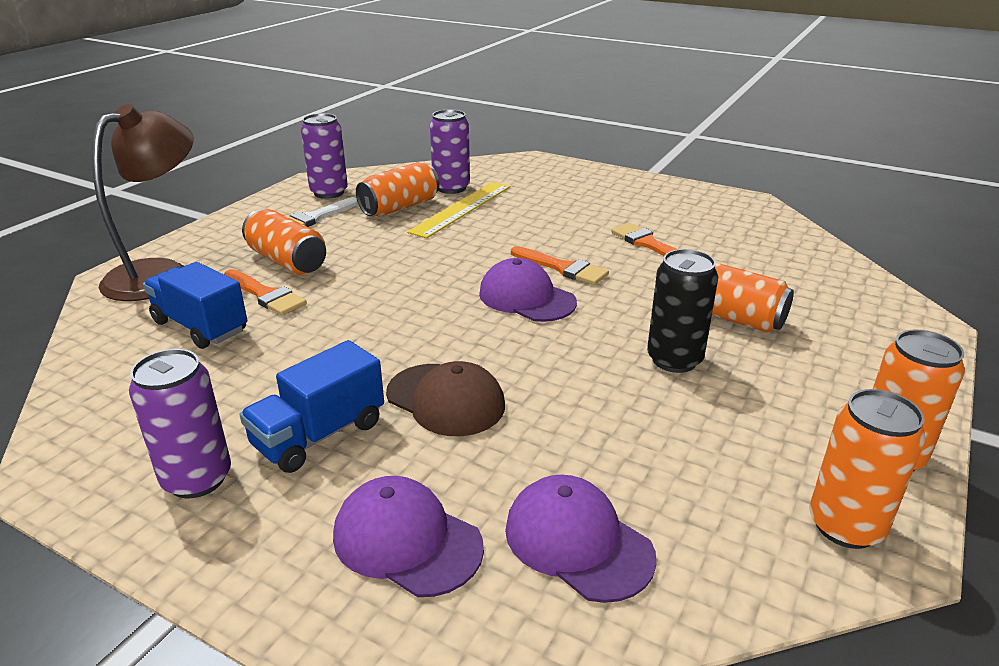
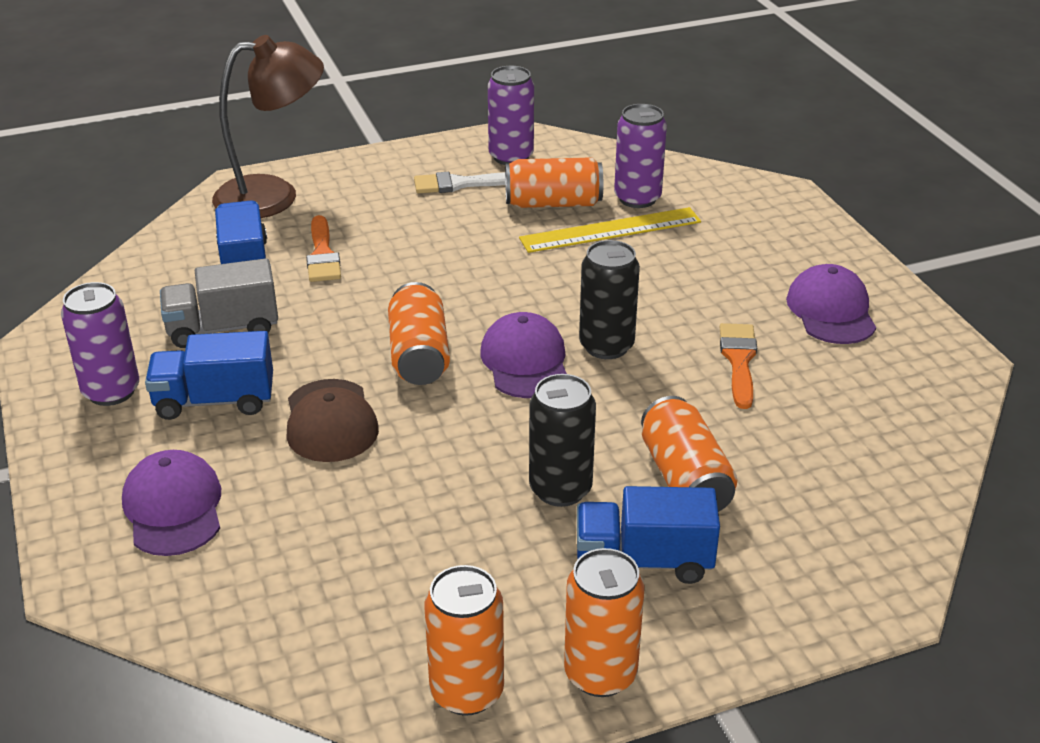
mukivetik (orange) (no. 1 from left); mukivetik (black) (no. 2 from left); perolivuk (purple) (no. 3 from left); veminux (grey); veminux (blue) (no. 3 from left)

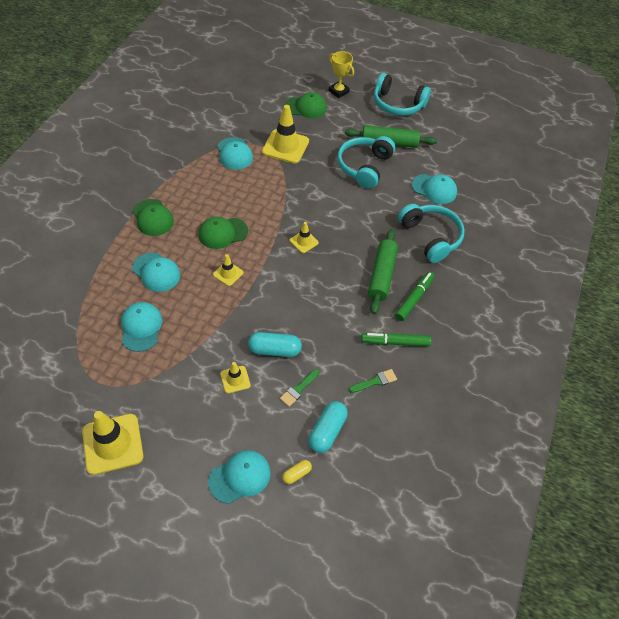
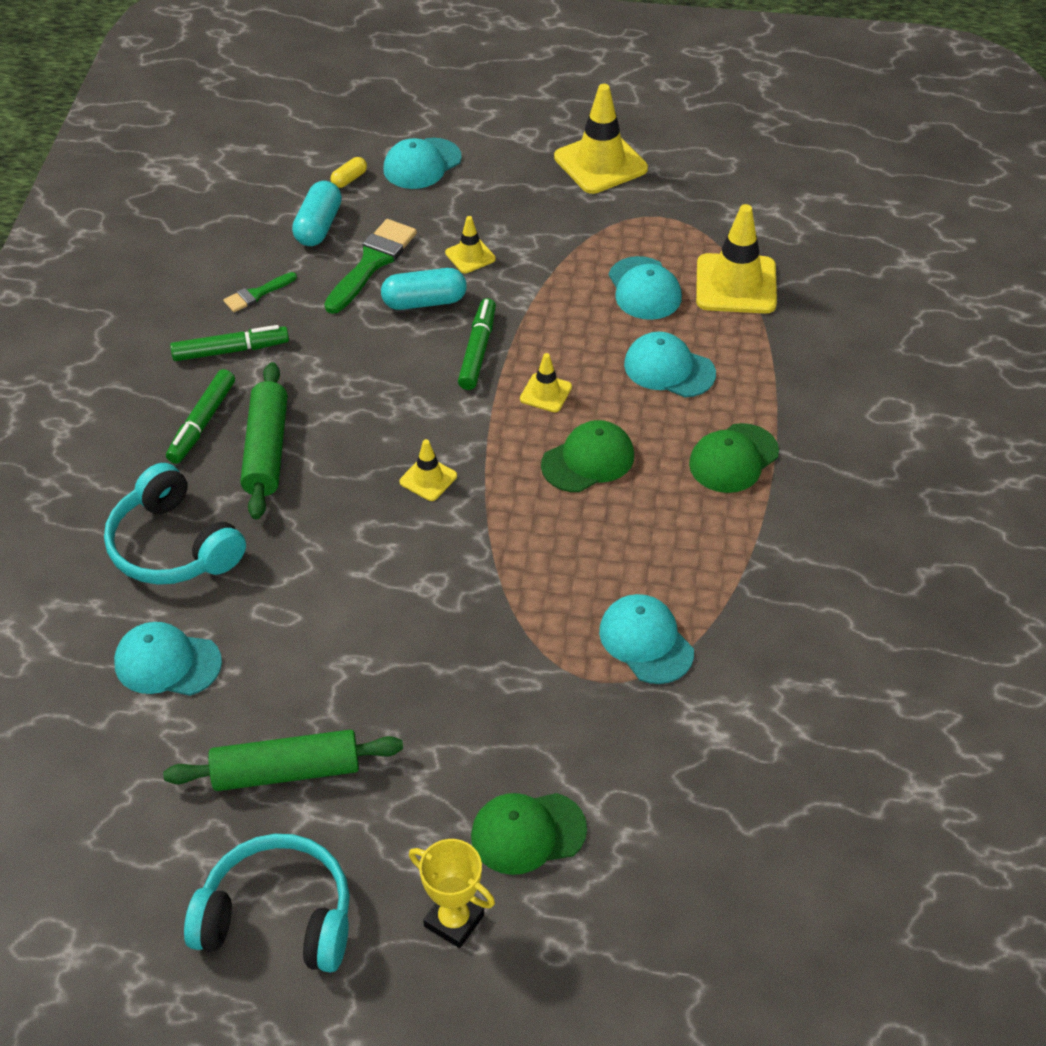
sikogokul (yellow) (no. 5 from left); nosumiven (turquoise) (no. 1 from left in the first image); perolivuk (green) (no. 3 from left); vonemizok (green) (no. 2 from left); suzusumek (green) (no. 3 from left)

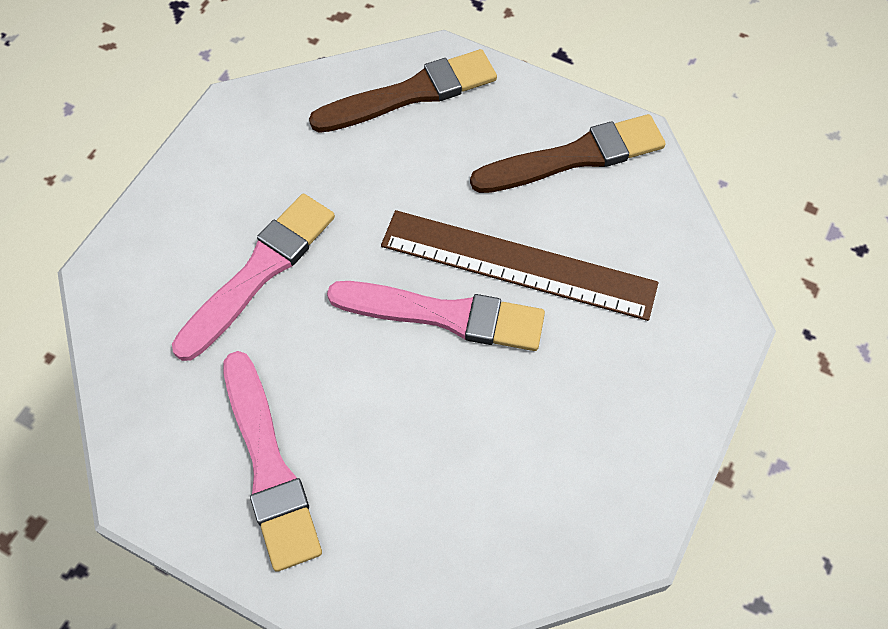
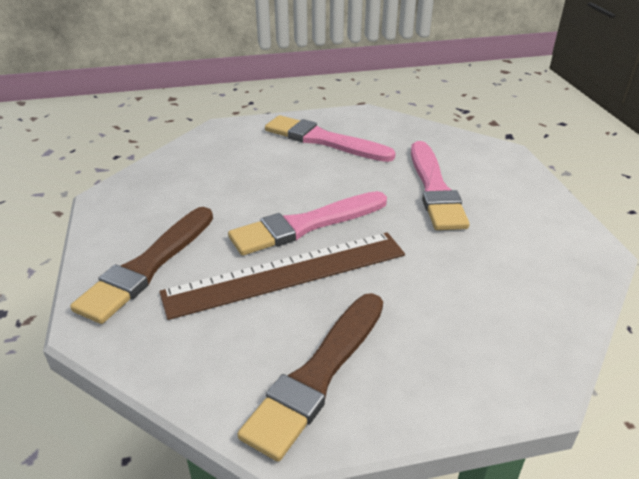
vonemizok (brown) (no. 1 from left)

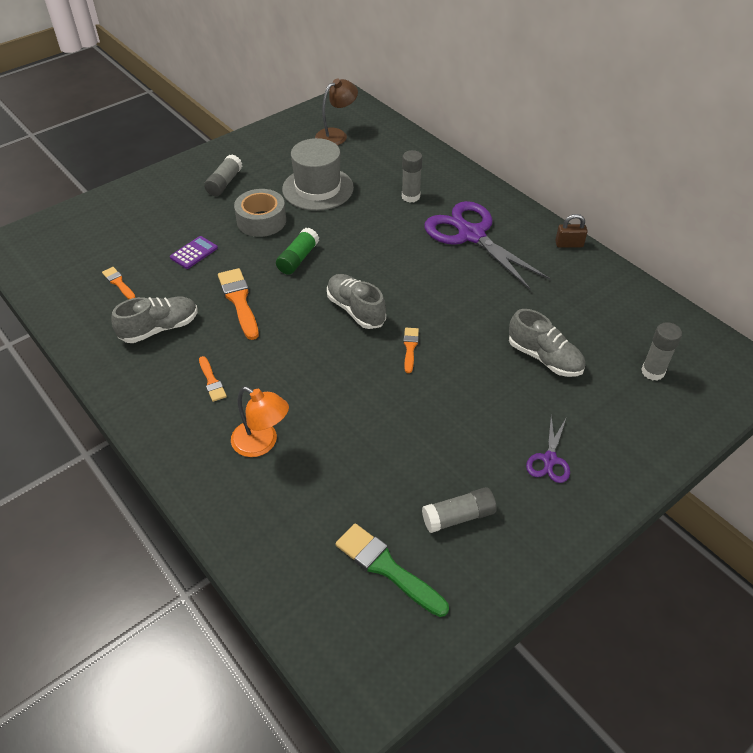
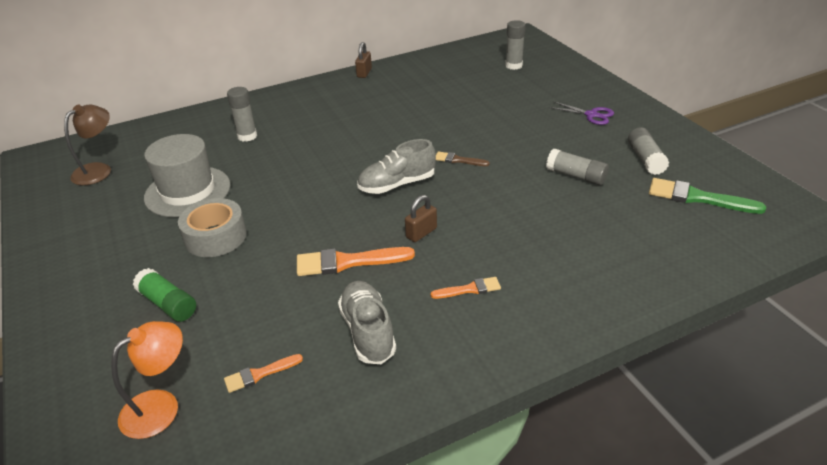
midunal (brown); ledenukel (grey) (no. 3 from left); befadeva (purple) (no. 1 from left in the first image); ledenukel (green); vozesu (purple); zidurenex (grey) (no. 3 from left in the first image); vonemizok (brown); midunal (orange); vonemizok (green); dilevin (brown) (no. 2 from left)

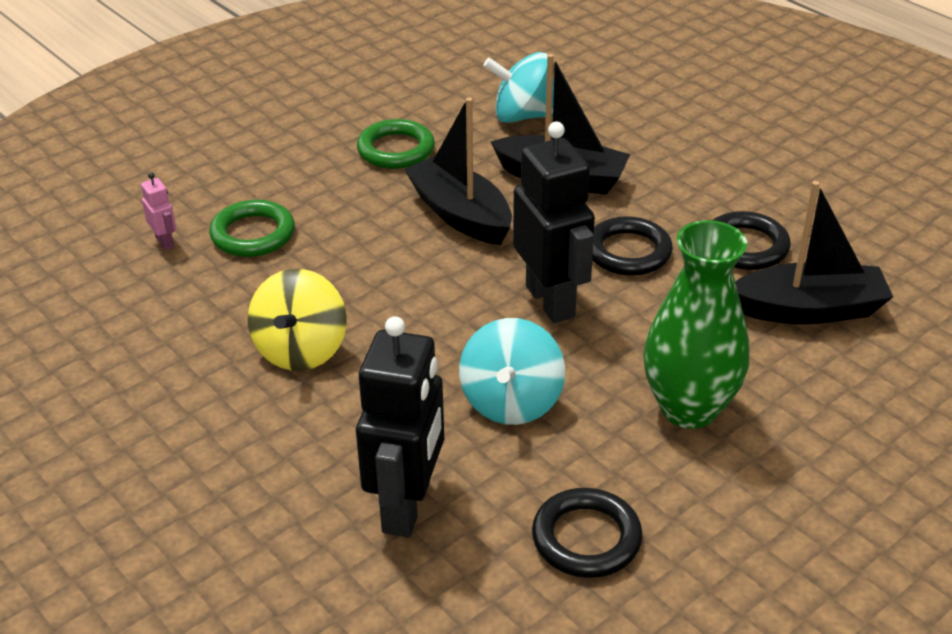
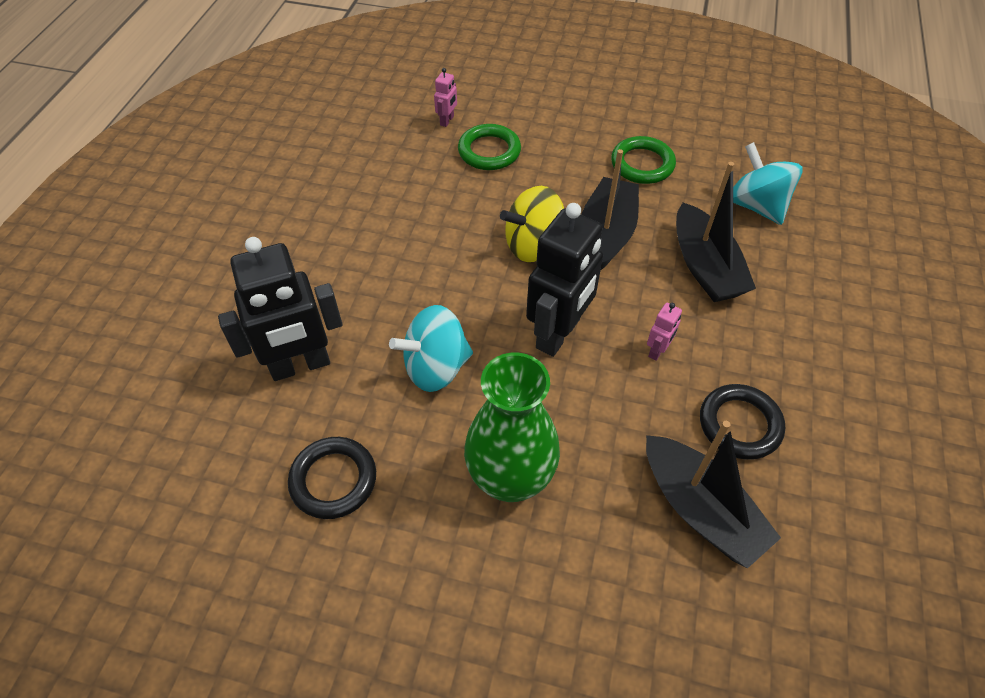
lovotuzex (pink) (no. 2 from left); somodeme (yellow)

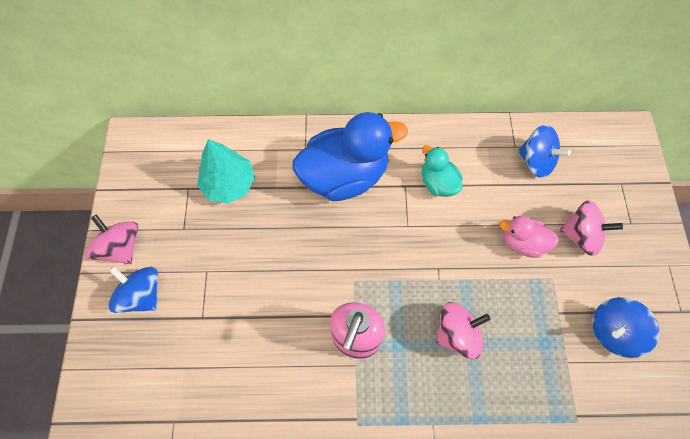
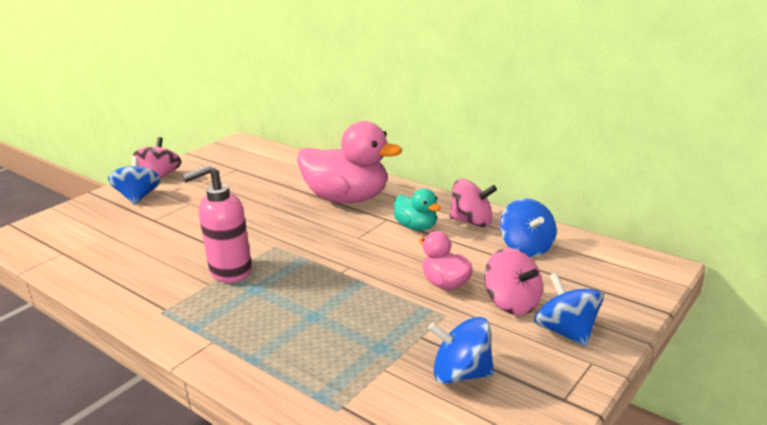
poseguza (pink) (no. 1 from left); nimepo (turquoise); poseguza (turquoise); somodeme (pink) (no. 2 from left); somodeme (blue) (no. 4 from left)

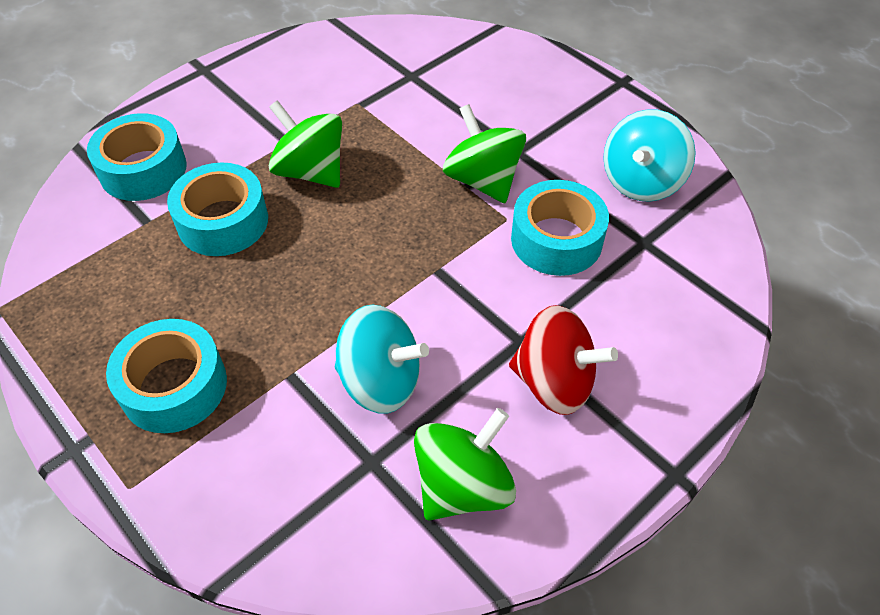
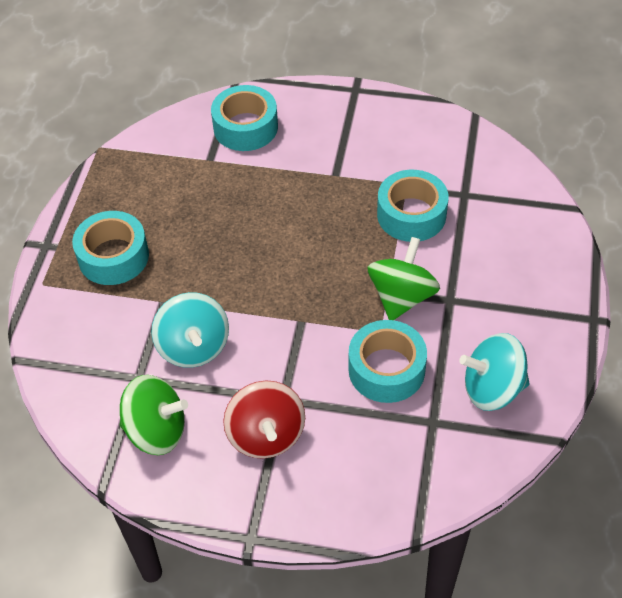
somodeme (green) (no. 1 from left in the first image); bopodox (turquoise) (no. 4 from left)

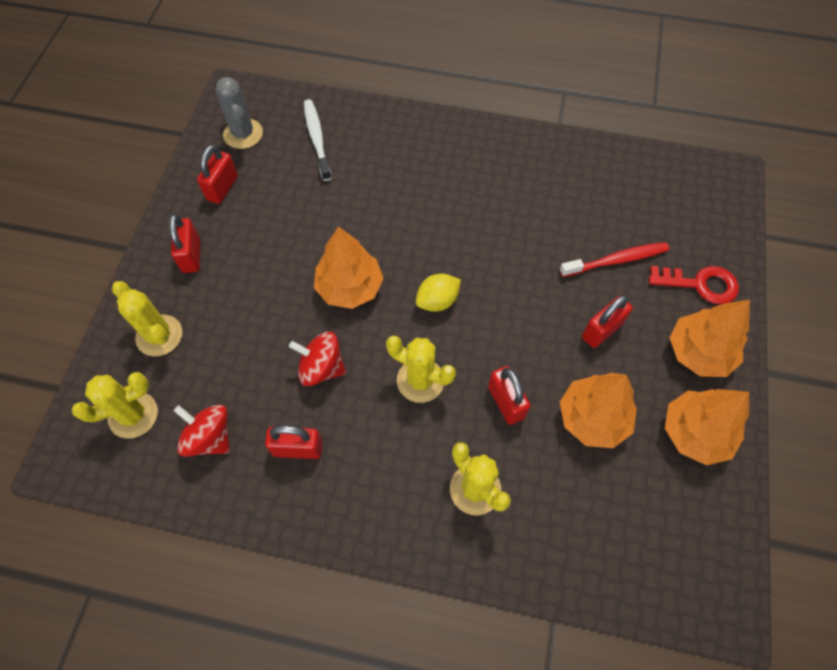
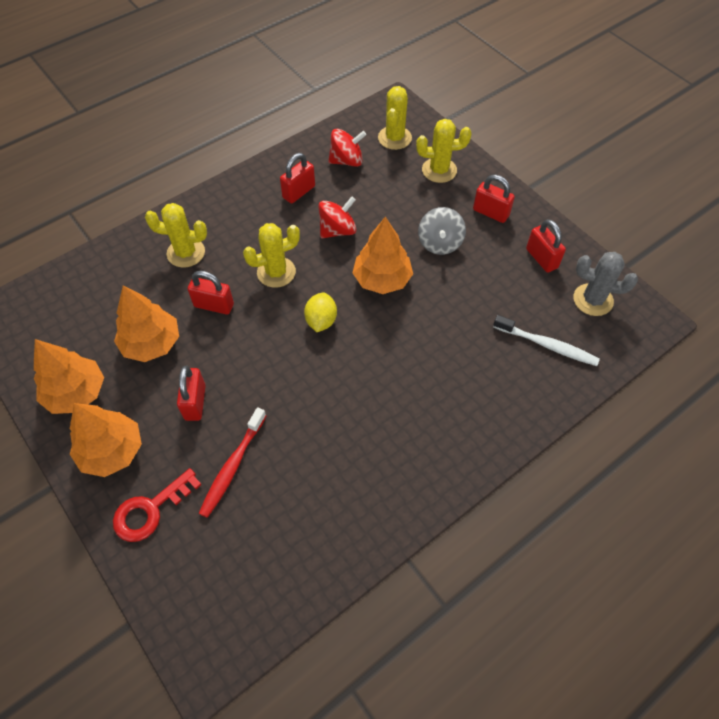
somodeme (grey)

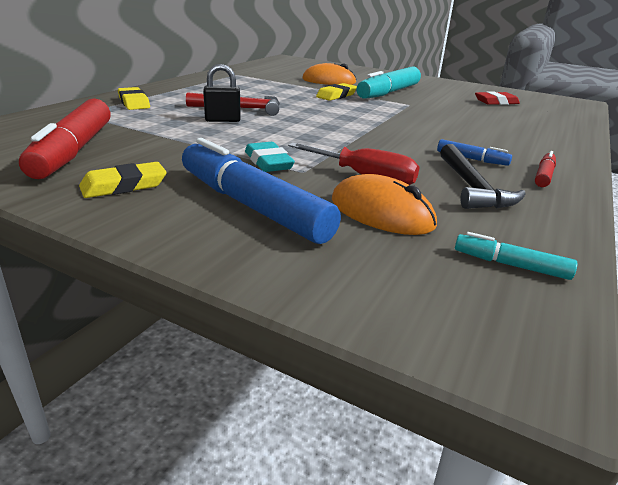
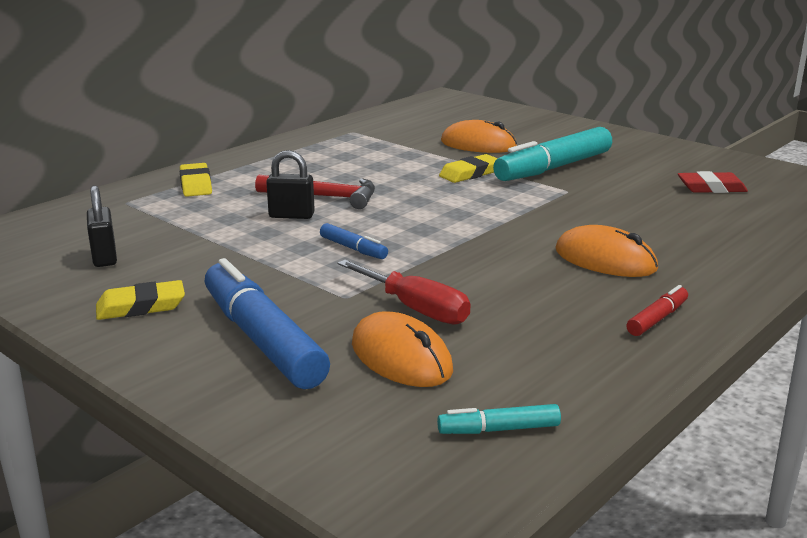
dilevin (black) (no. 1 from left); suzusumek (blue) (no. 2 from left); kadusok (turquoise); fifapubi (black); suzusumek (turquoise) (no. 1 from left); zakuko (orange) (no. 3 from left)

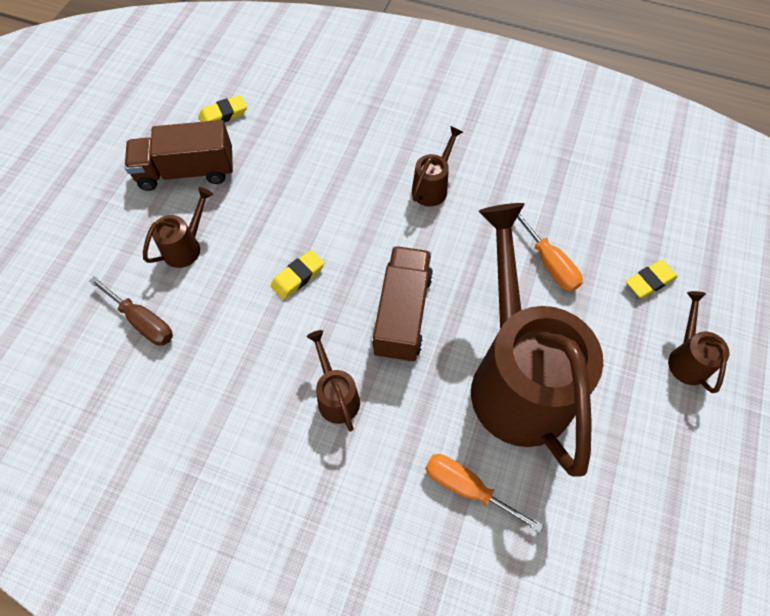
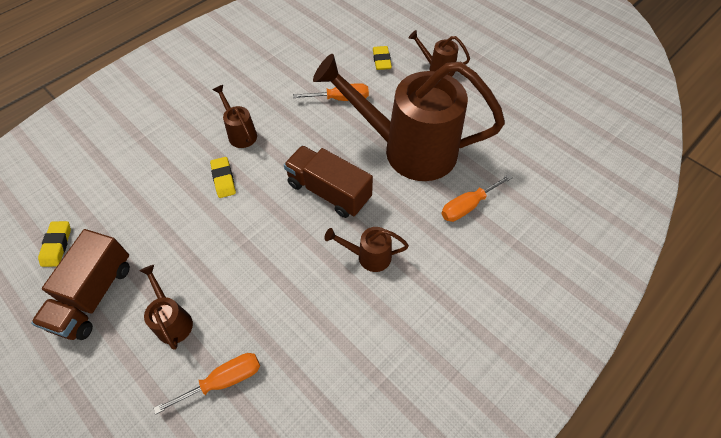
kadusok (yellow) (no. 2 from left); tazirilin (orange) (no. 1 from left)

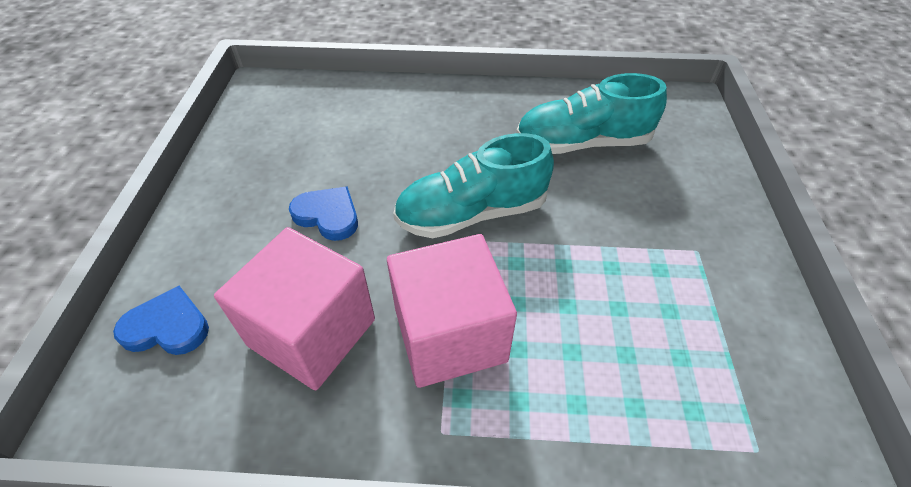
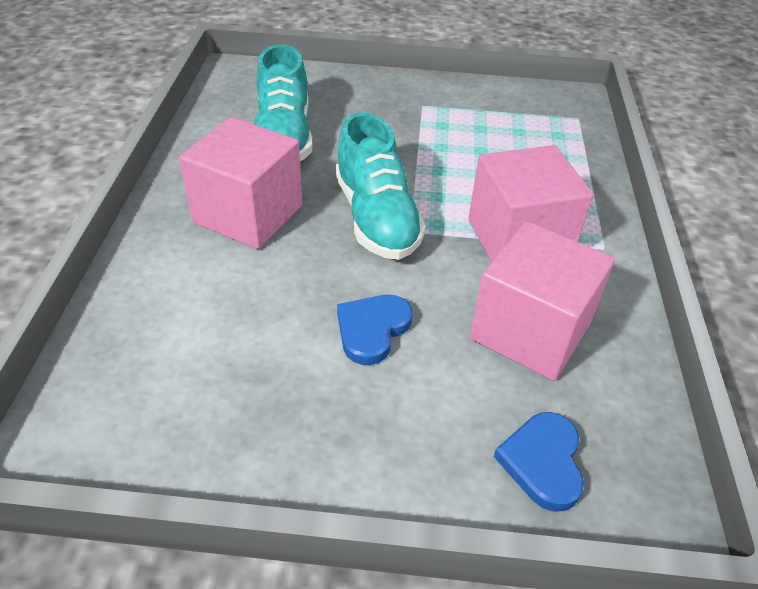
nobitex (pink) (no. 1 from left)

